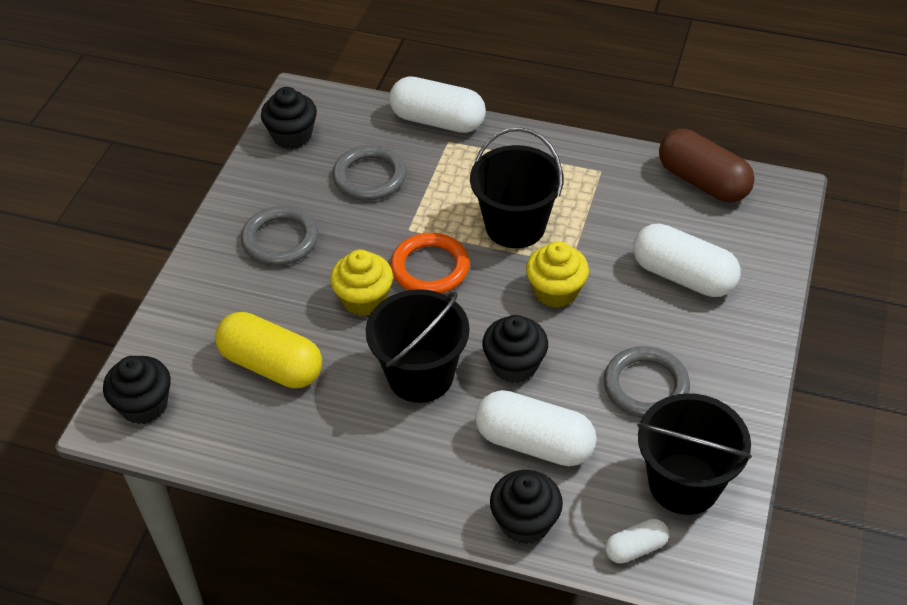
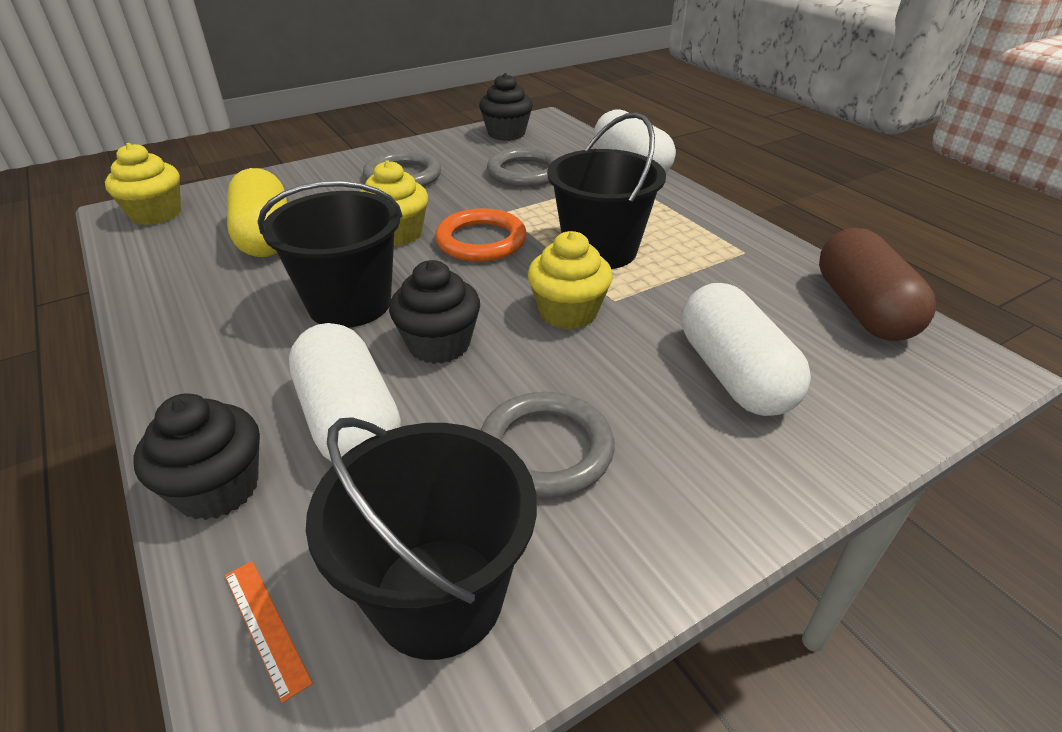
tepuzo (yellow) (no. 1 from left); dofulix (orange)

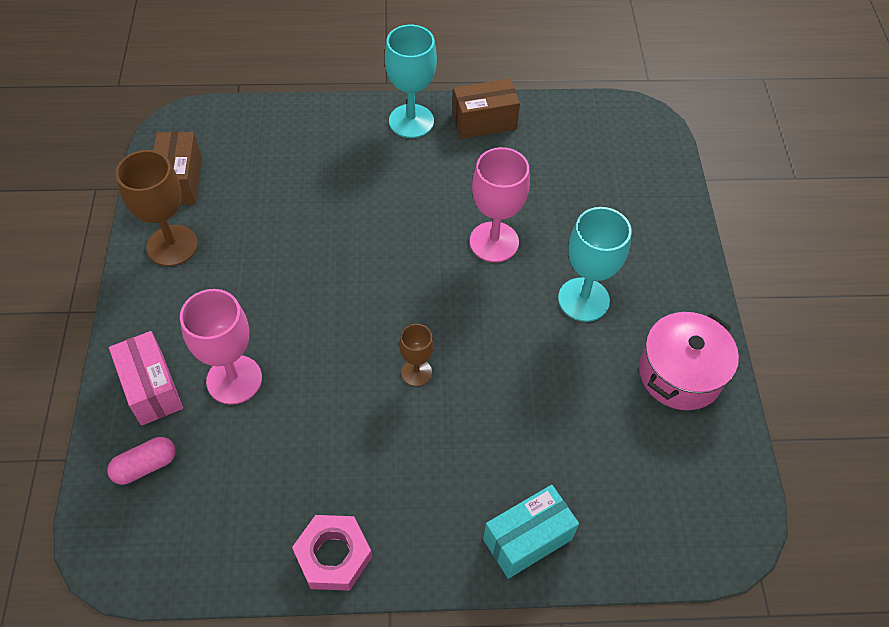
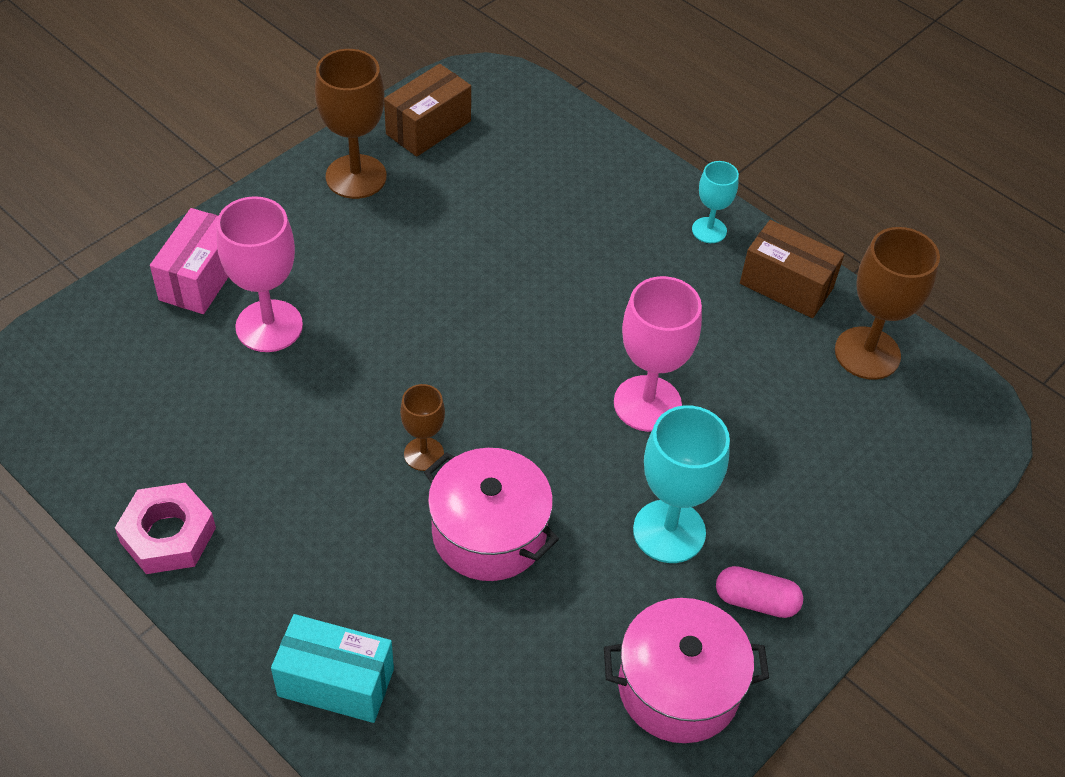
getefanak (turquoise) (no. 2 from left); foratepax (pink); getefanak (brown) (no. 3 from left); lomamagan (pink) (no. 1 from left)

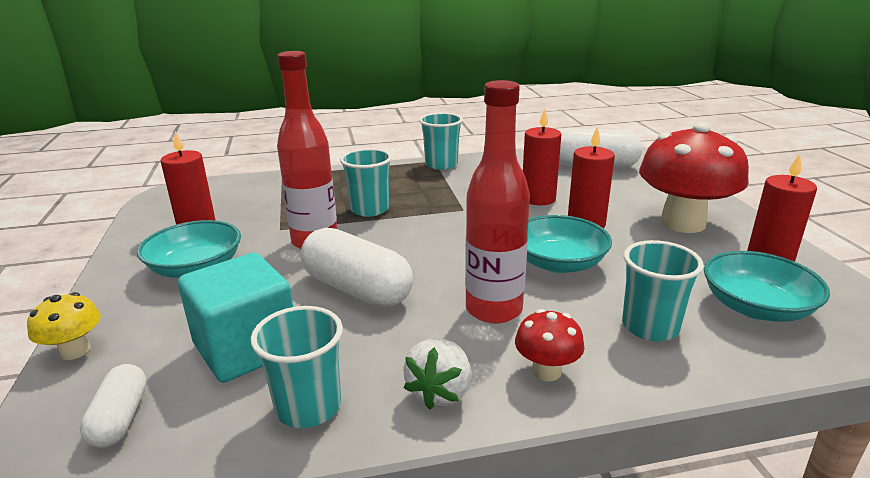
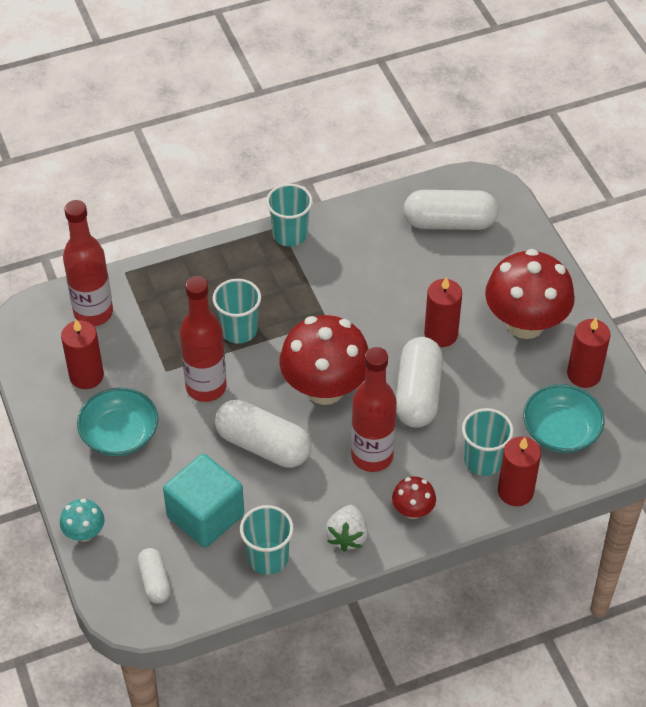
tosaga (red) (no. 3 from left); foratepax (white) (no. 3 from left); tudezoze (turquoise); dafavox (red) (no. 1 from left); tudezoze (red) (no. 1 from left)

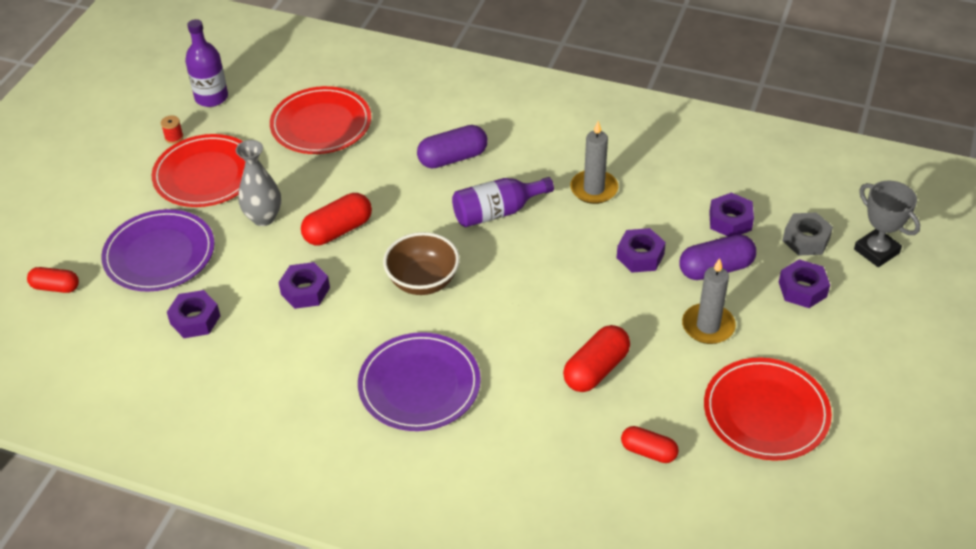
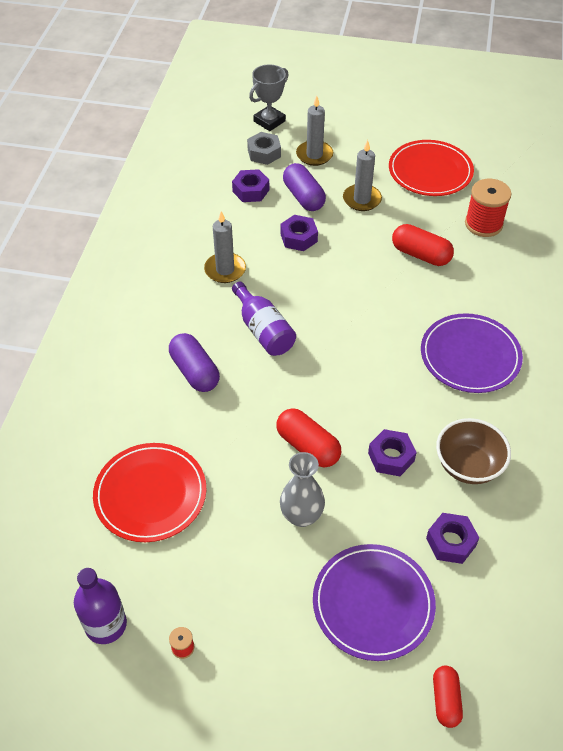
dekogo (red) (no. 1 from left in the first image); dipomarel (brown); tosaga (grey) (no. 2 from left); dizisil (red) (no. 2 from left)

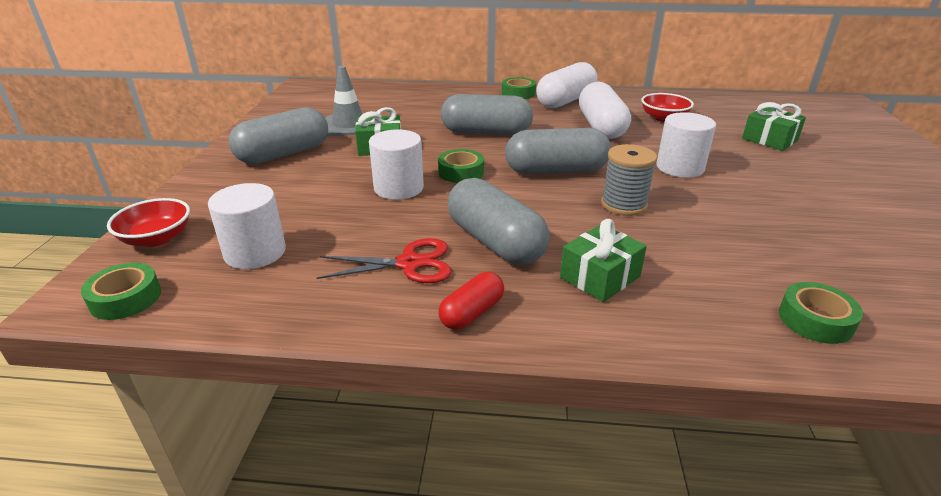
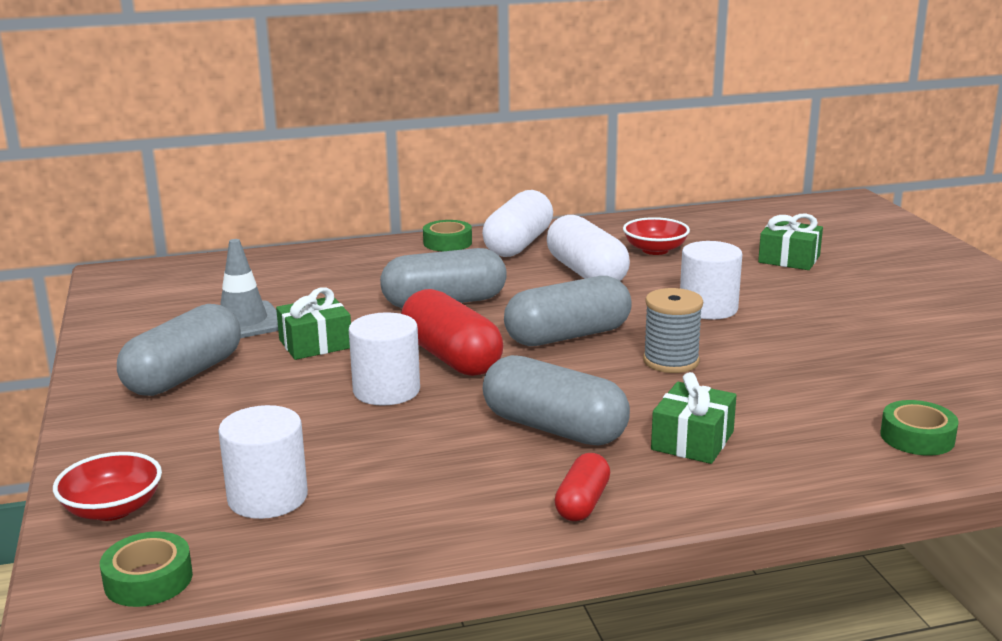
foratepax (red) (no. 1 from left); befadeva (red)

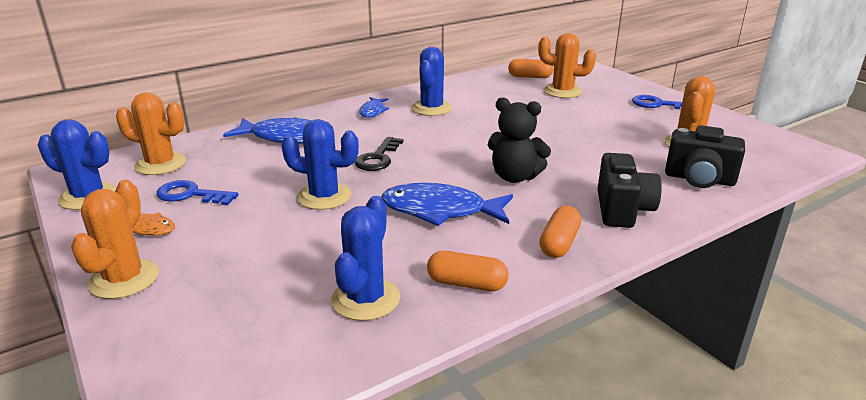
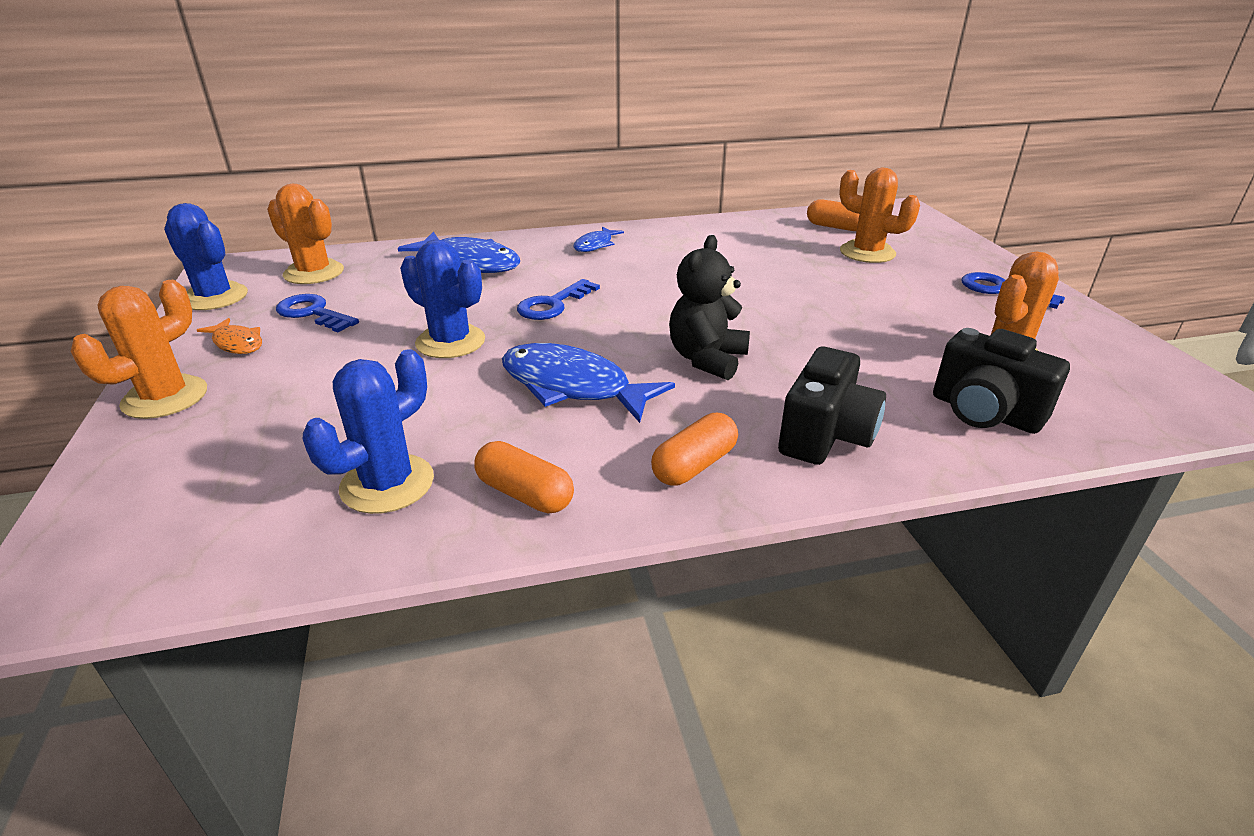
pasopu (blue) (no. 4 from left in the first image); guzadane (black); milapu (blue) (no. 2 from left)

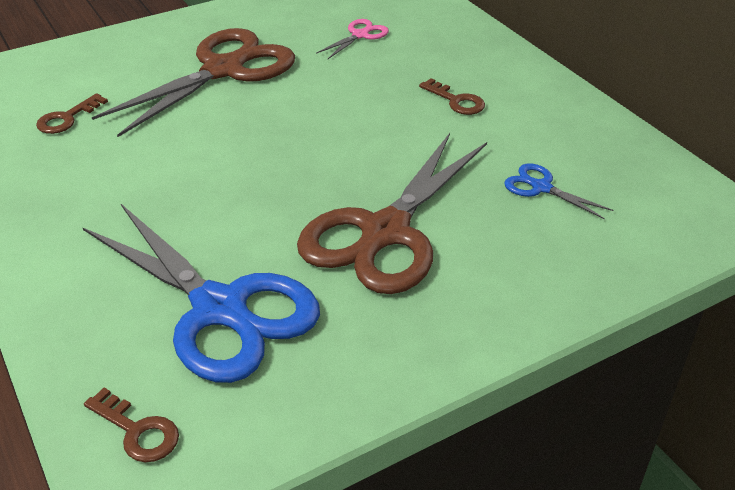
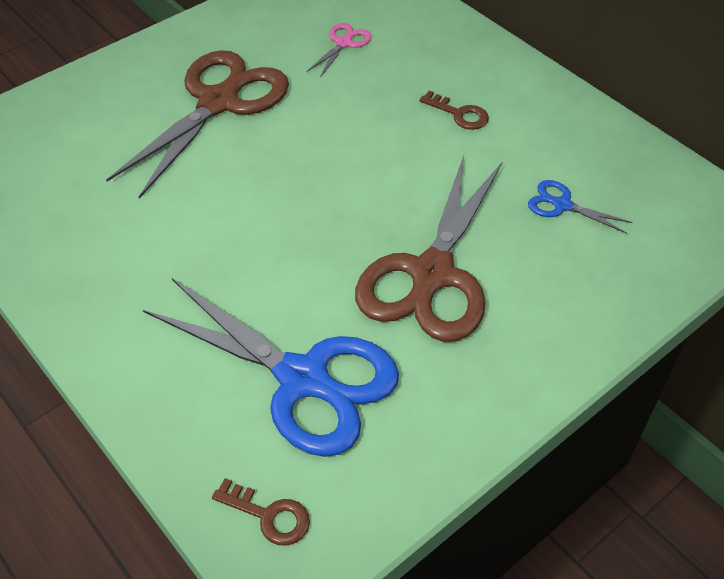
milapu (brown) (no. 1 from left in the first image)

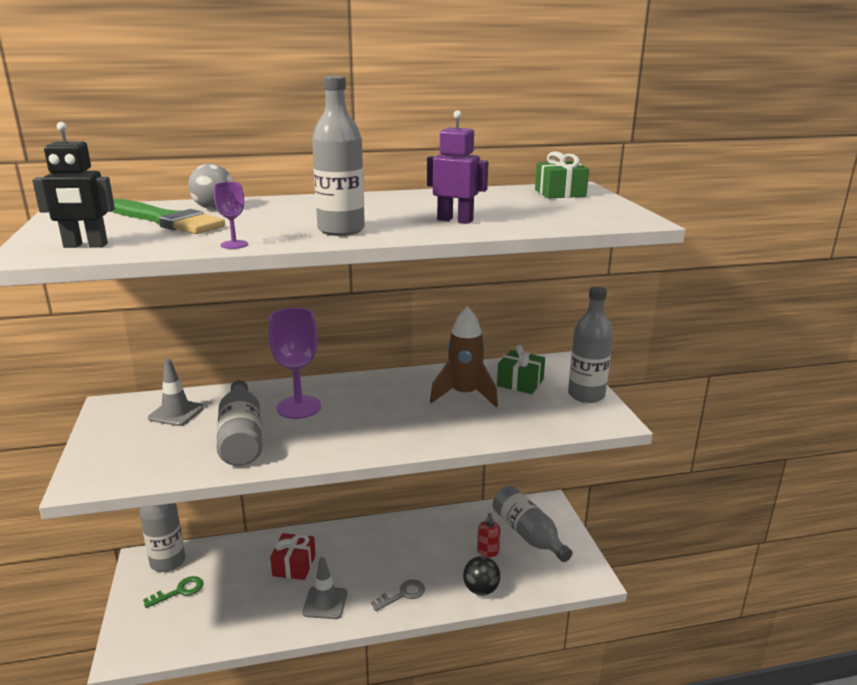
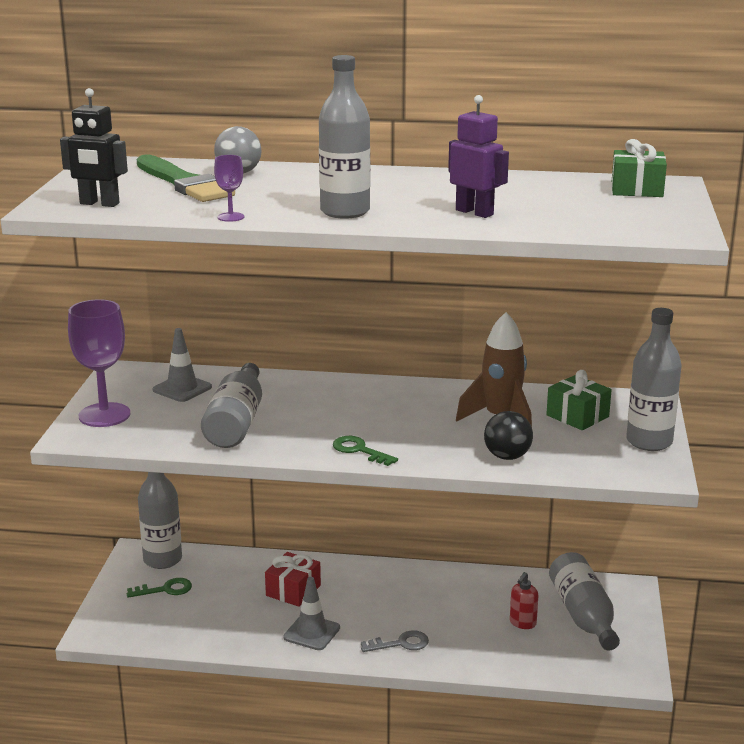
getefanak (purple) (no. 1 from left); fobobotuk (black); milapu (green) (no. 2 from left)

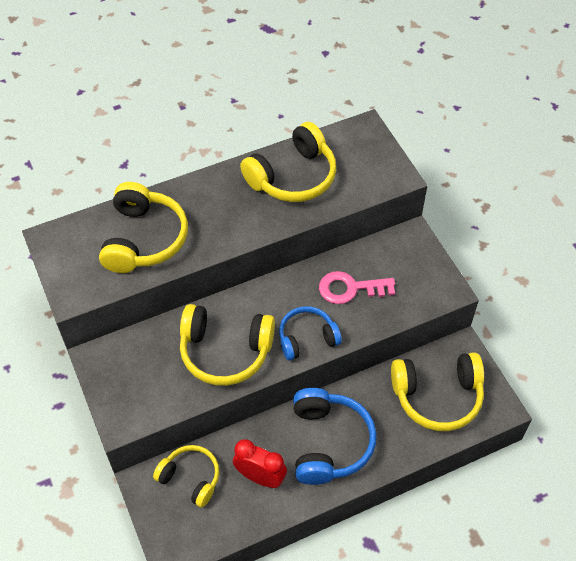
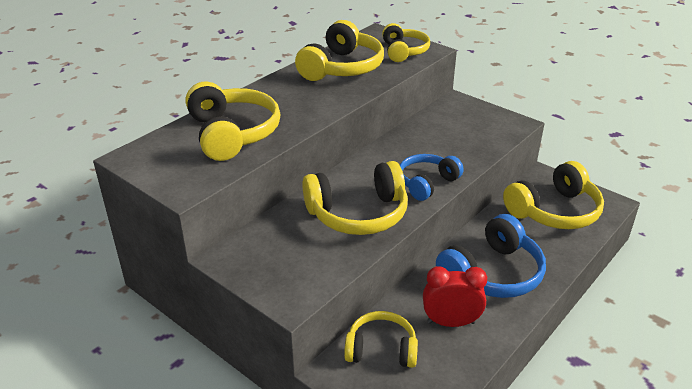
milapu (pink); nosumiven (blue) (no. 2 from left); nosumiven (yellow) (no. 5 from left)

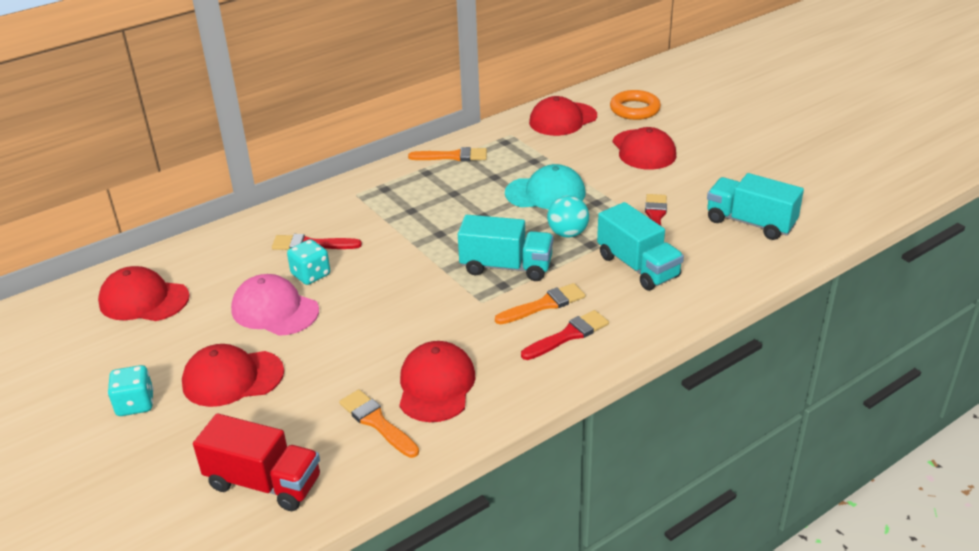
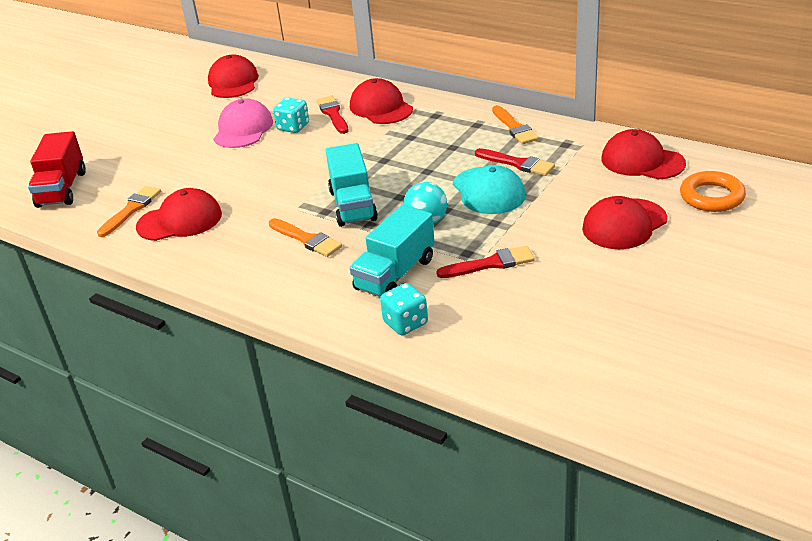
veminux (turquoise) (no. 3 from left in the first image); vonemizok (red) (no. 3 from left); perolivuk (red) (no. 3 from left); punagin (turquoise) (no. 2 from left)

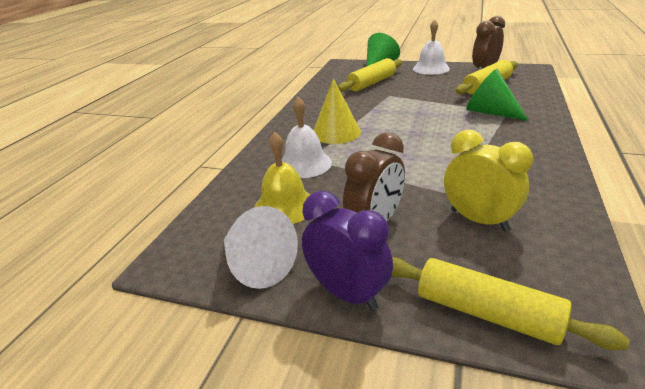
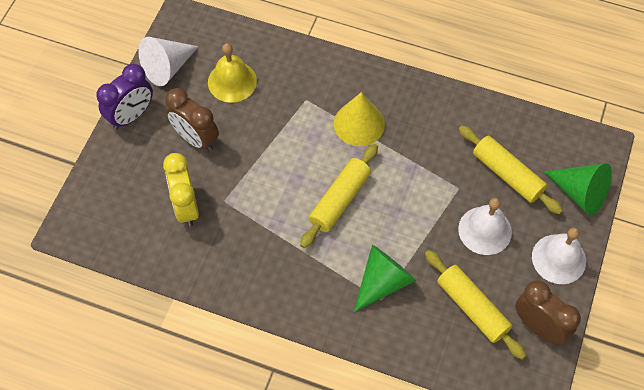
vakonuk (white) (no. 1 from left); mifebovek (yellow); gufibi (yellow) (no. 1 from left)

